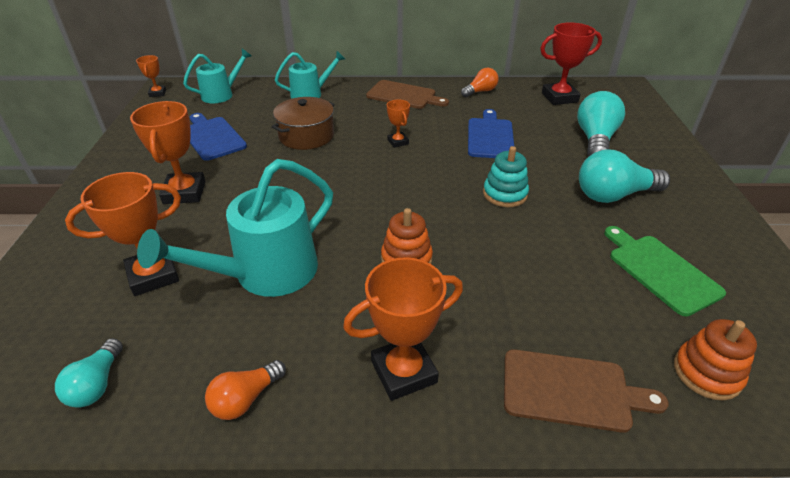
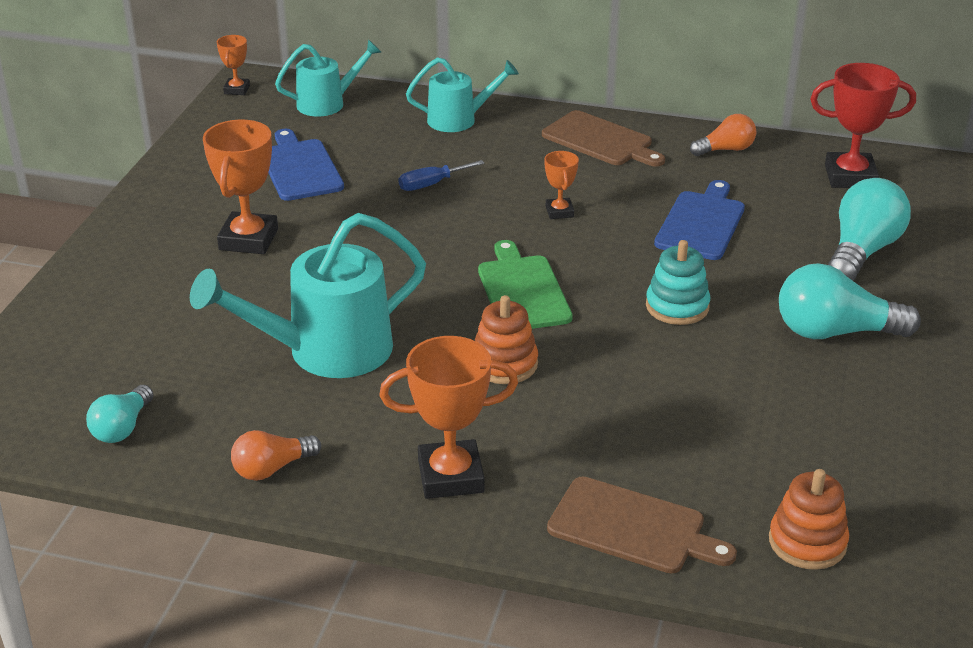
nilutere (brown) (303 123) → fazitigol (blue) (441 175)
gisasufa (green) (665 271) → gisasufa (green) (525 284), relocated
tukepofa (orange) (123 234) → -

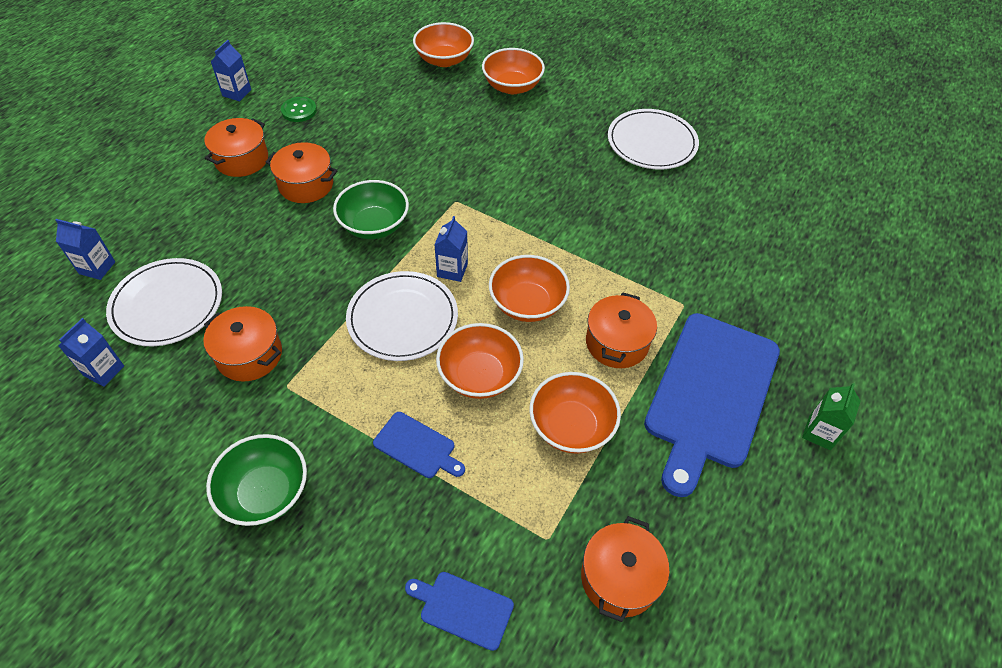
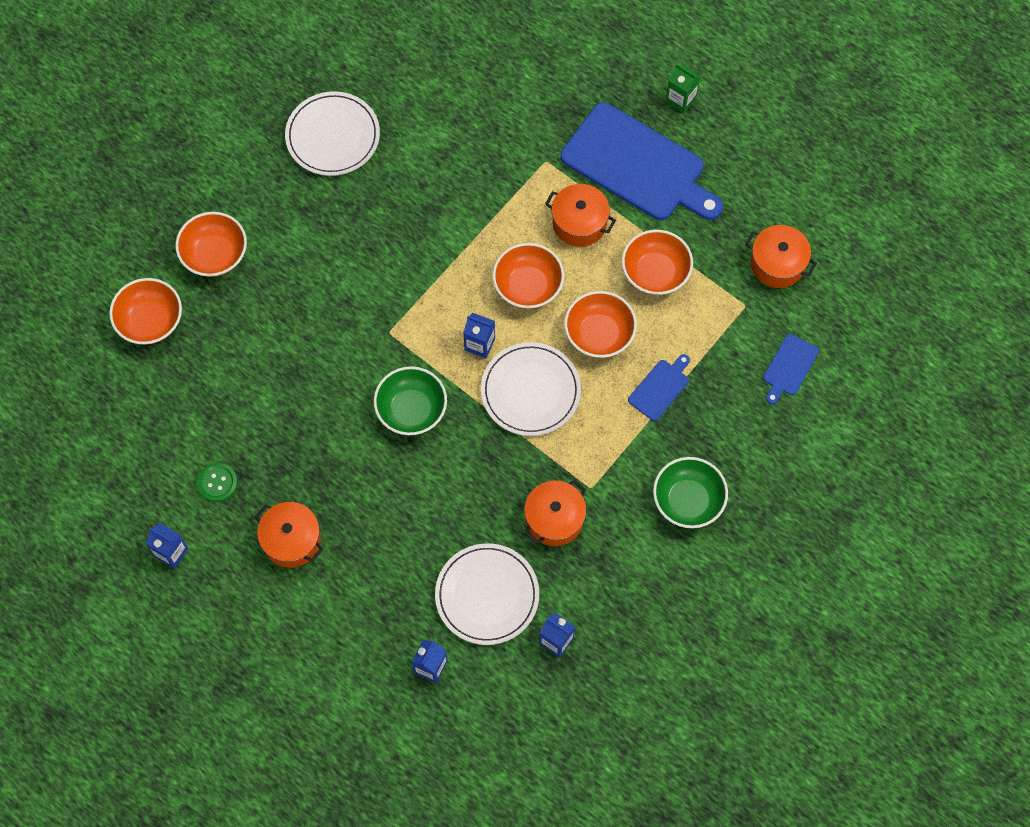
nilutere (orange) (302 172) → -

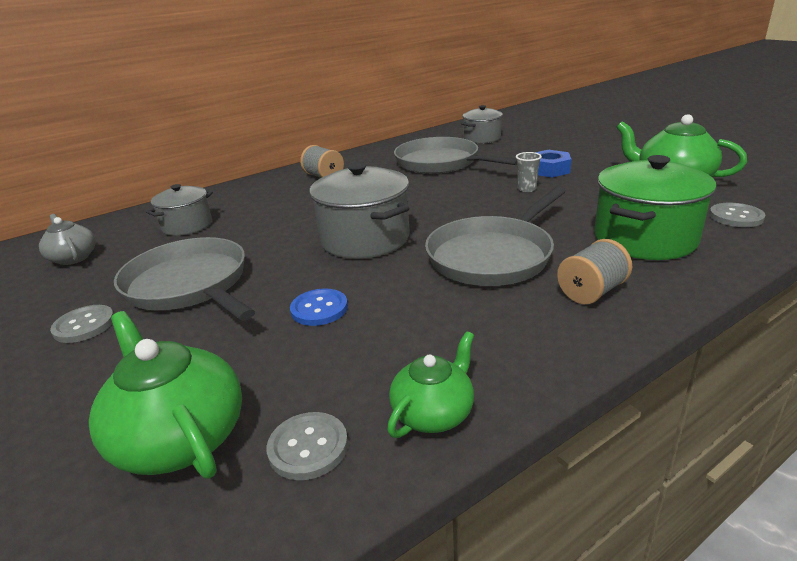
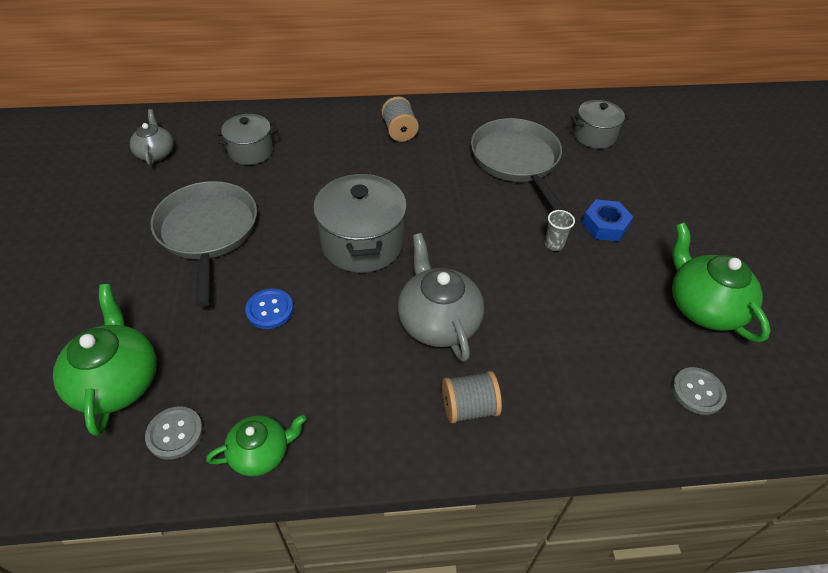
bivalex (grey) (495 236) → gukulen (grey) (441 297)
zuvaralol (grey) (82 324) → -
nilutere (green) (655 207) → -

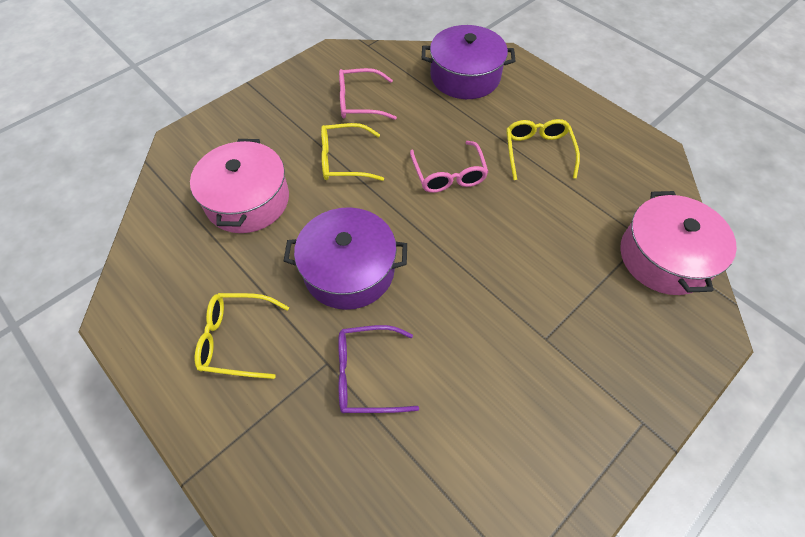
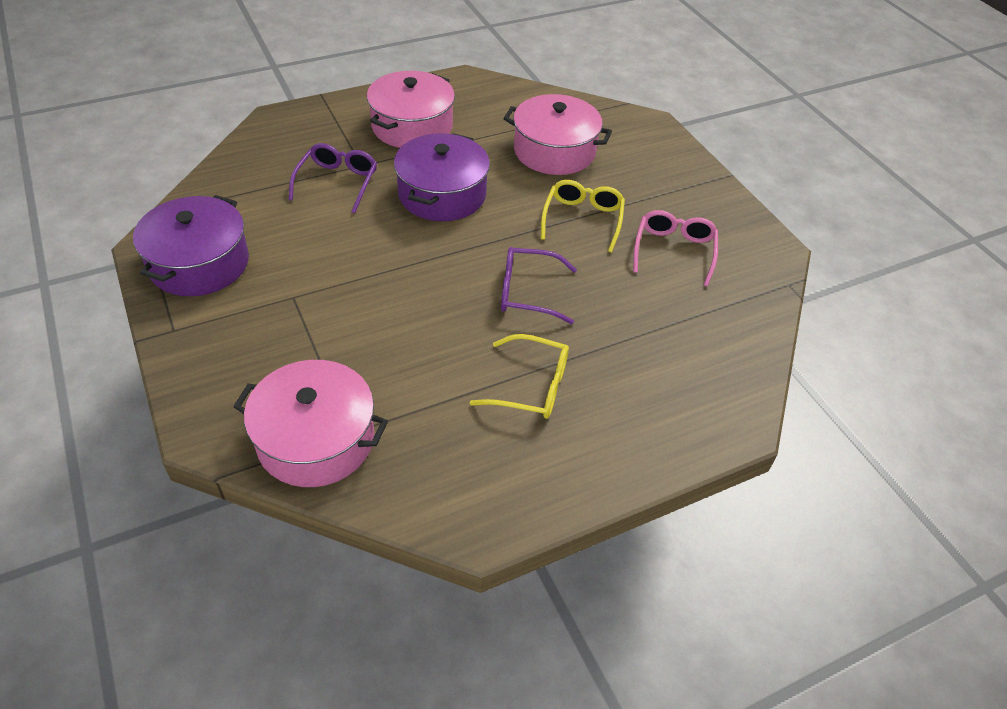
nilutere (purple) (468 62) → nilutere (purple) (191 245), relocated
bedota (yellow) (242 336) → nilutere (pink) (411 109)
bedota (pink) (449 167) → bedota (purple) (539 285)

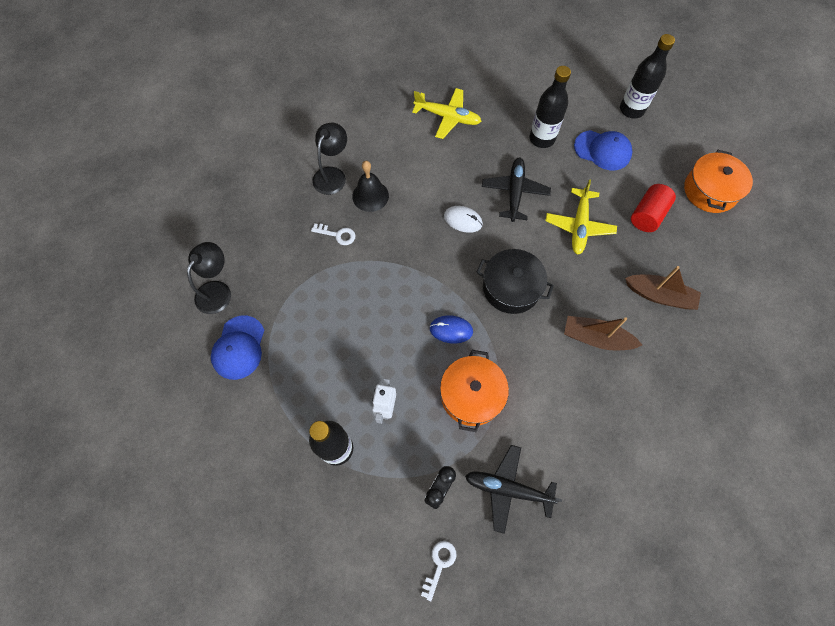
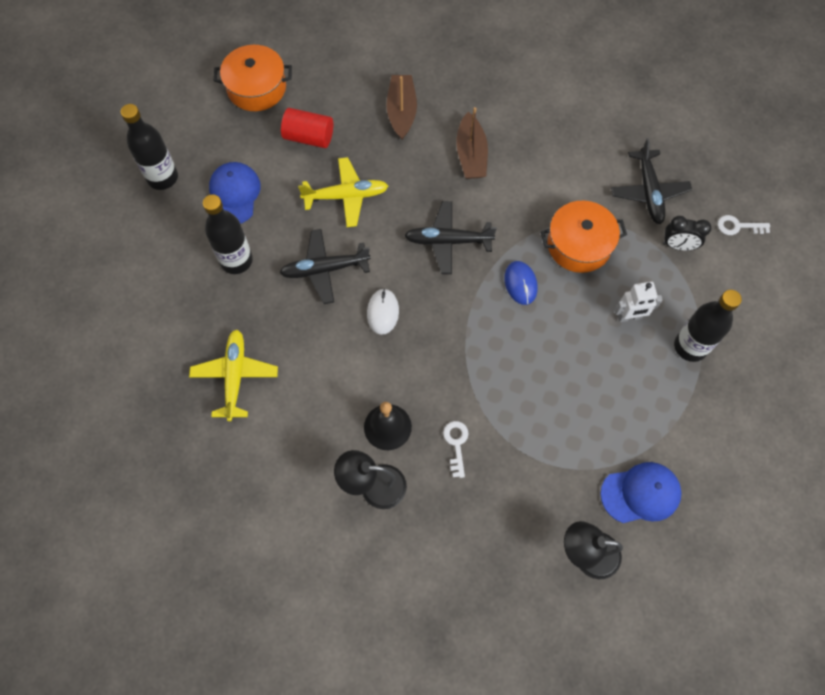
nilutere (black) (515 281) → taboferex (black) (450 237)

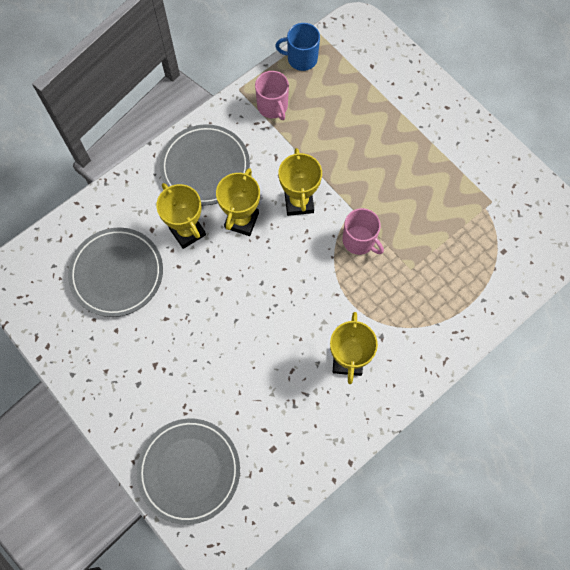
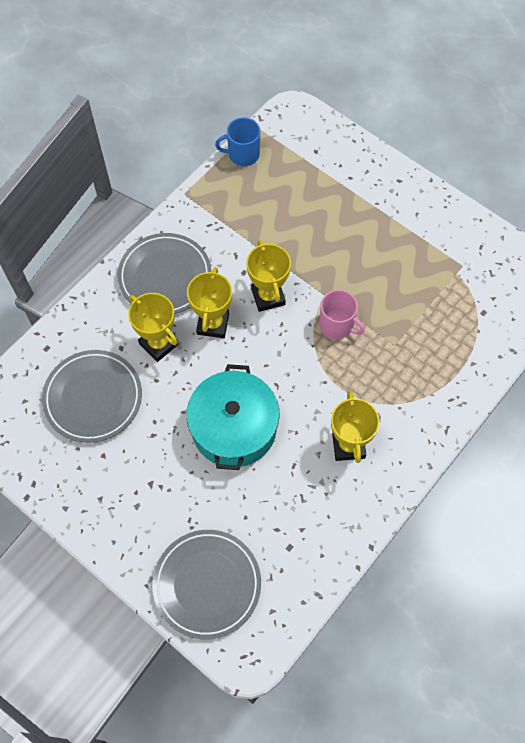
- → nilutere (turquoise) (232 417)
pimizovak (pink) (272 95) → -

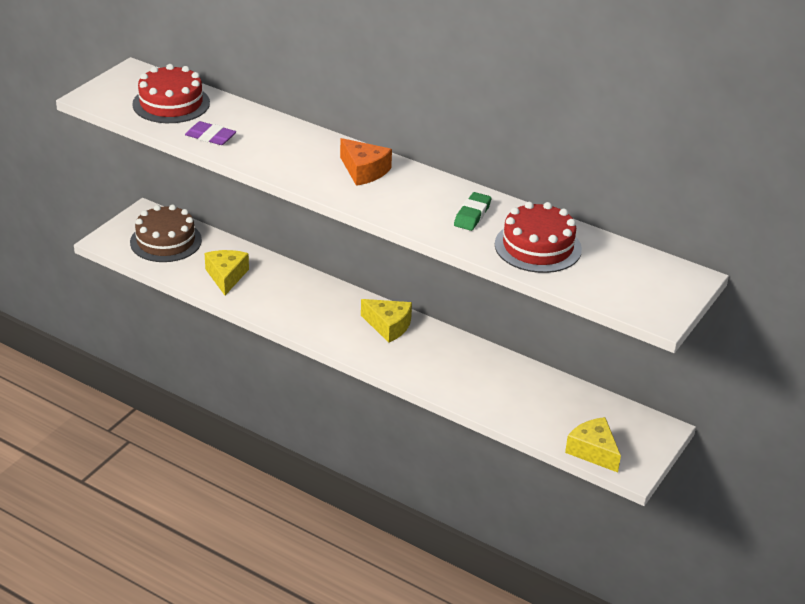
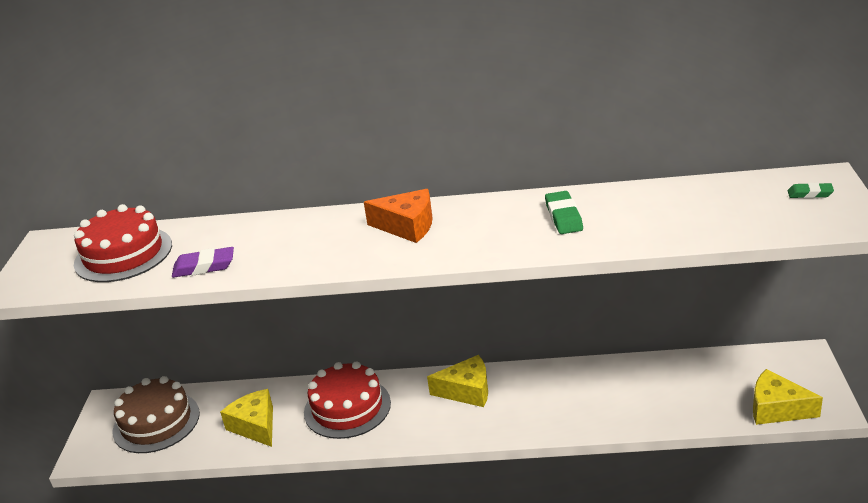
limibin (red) (538 237) → limibin (red) (347 400), relocated
- → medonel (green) (811 190)

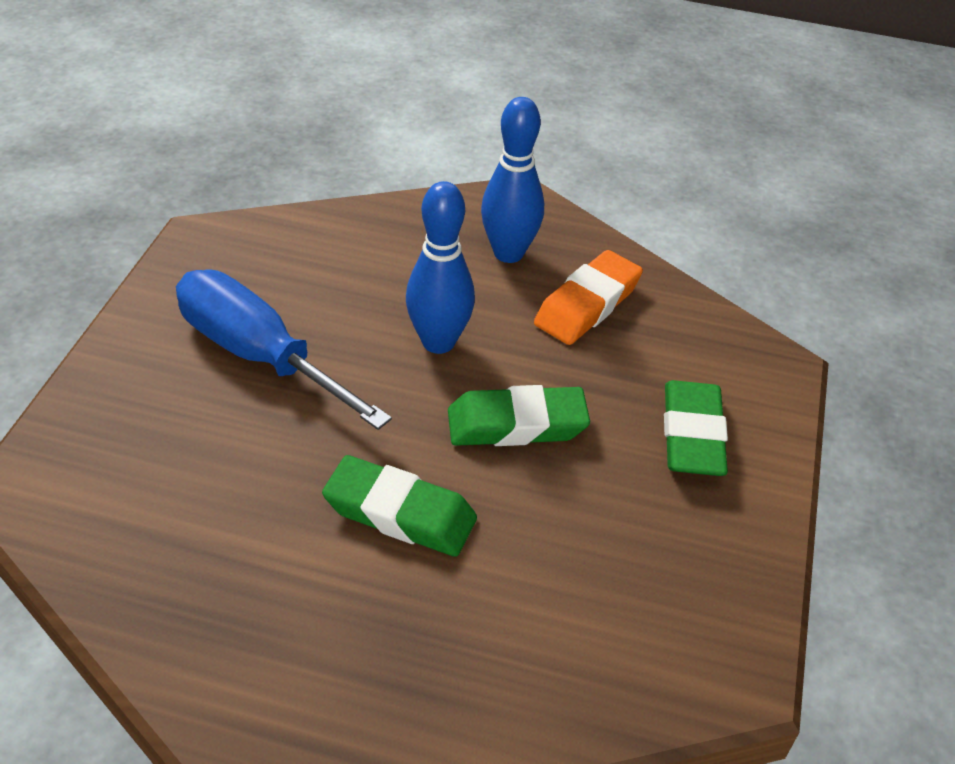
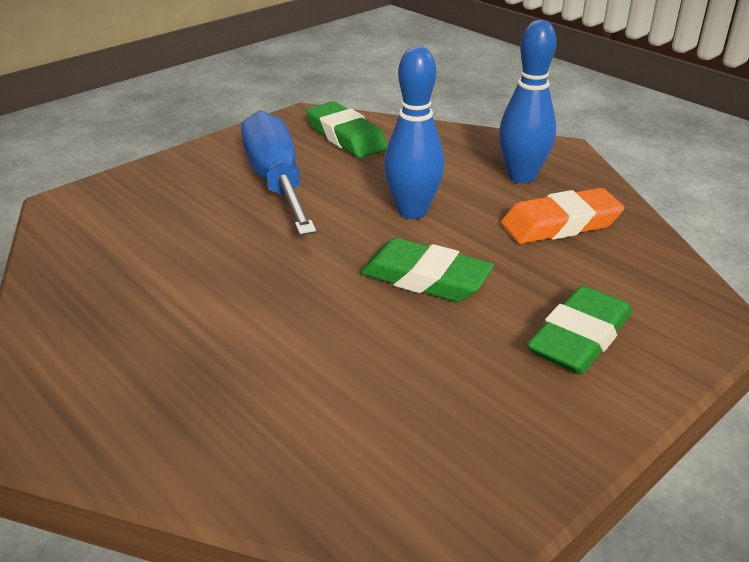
medonel (green) (399 506) → medonel (green) (347 129), relocated

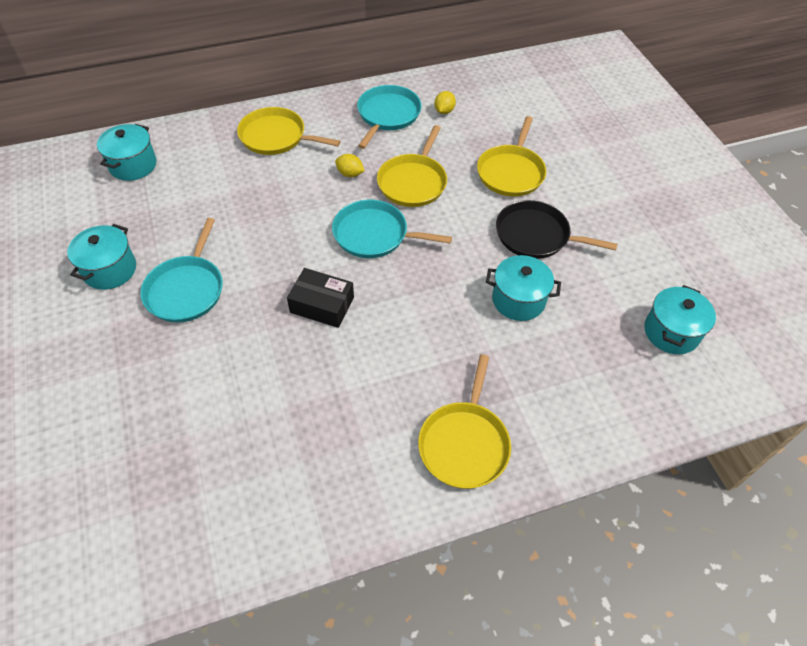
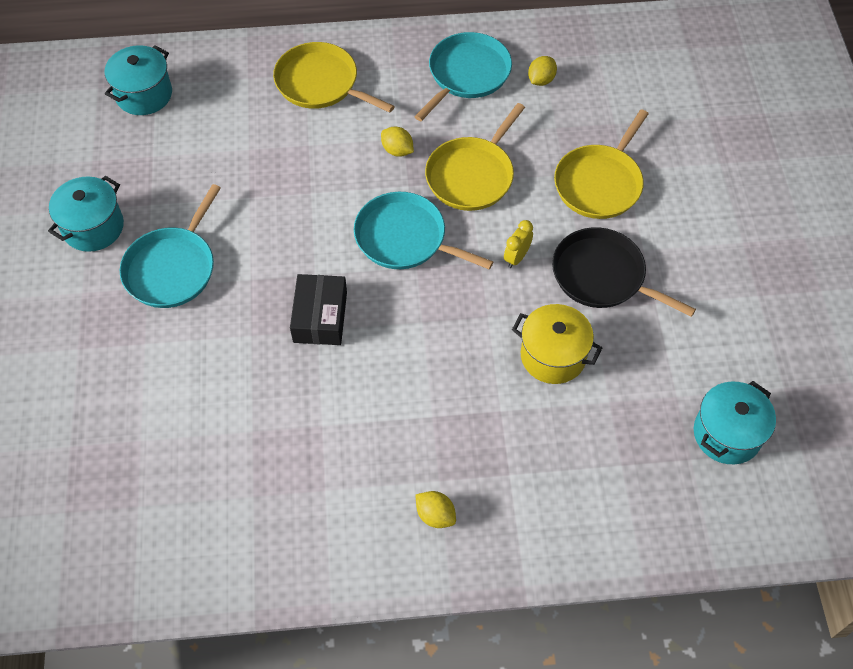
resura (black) (320 298) → resura (black) (318 309), 60 degrees clockwise
bivalex (yellow) (464 421) → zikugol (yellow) (435 509)
- → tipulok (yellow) (518 244)
nilutere (turquoise) (523 288) → nilutere (yellow) (557 344)

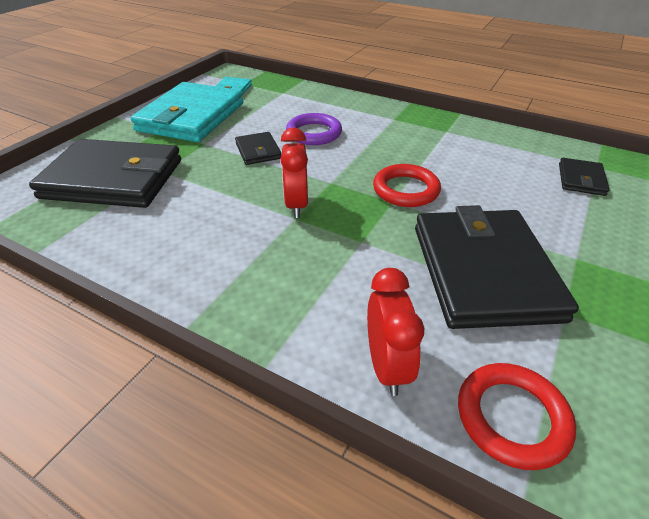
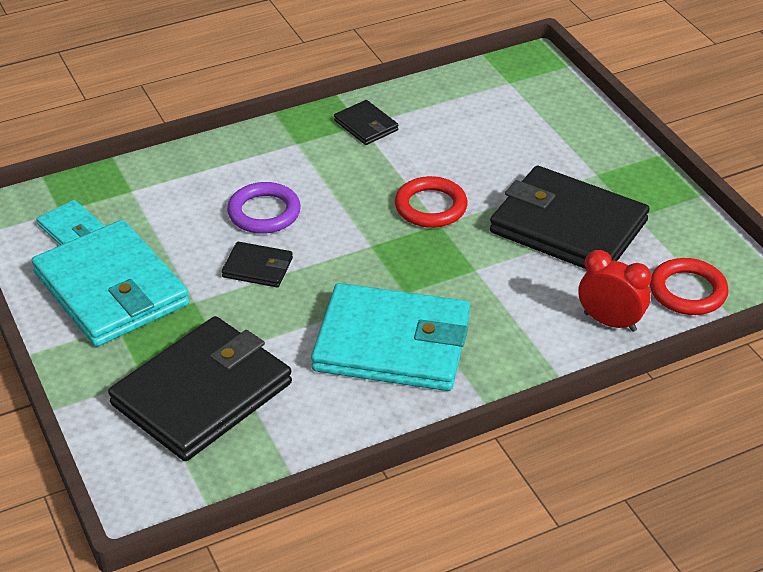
- → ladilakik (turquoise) (390 337)
ladilakik (black) (584 177) → ladilakik (black) (366 122), relocated
tipulok (red) (294 172) → -

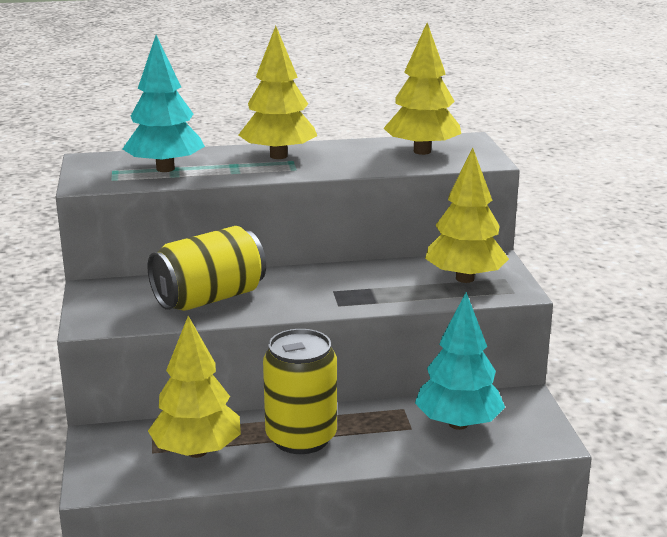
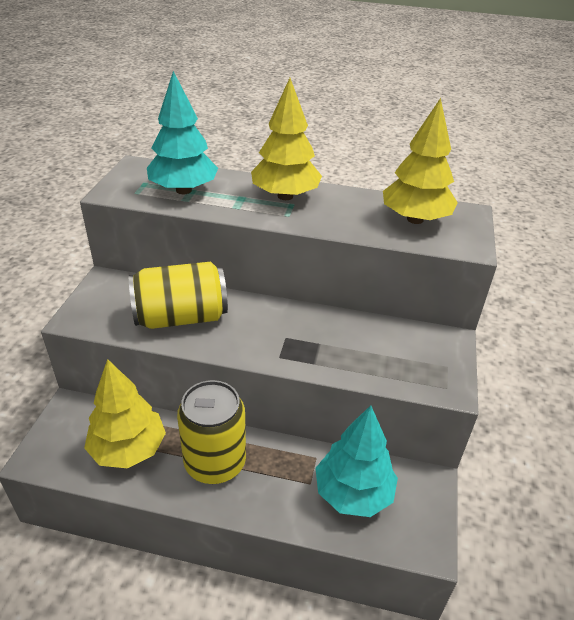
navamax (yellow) (467 215) → -

